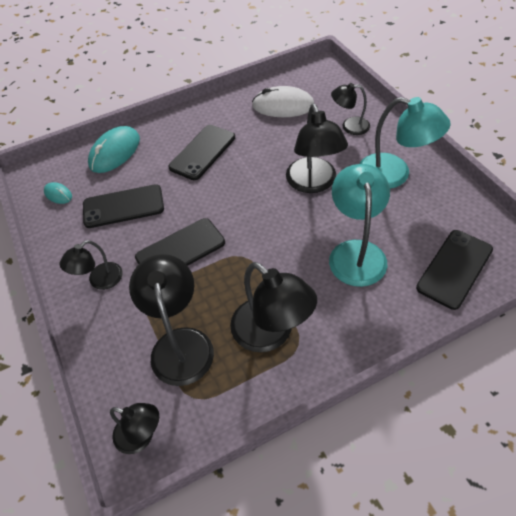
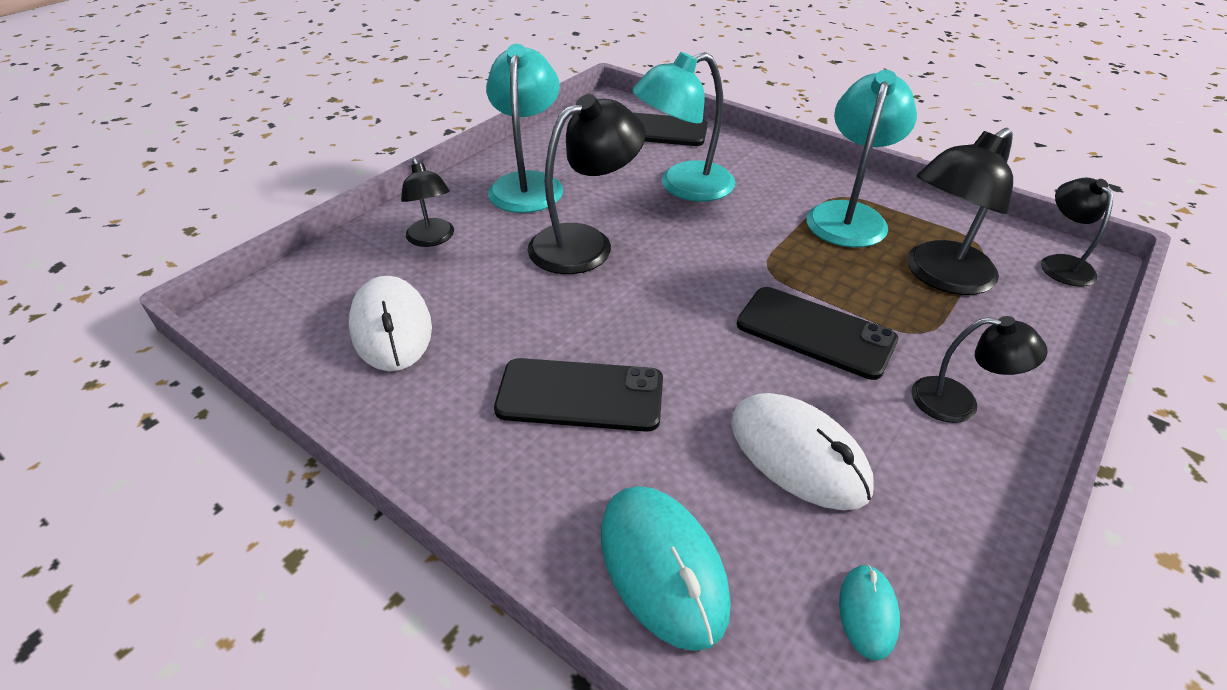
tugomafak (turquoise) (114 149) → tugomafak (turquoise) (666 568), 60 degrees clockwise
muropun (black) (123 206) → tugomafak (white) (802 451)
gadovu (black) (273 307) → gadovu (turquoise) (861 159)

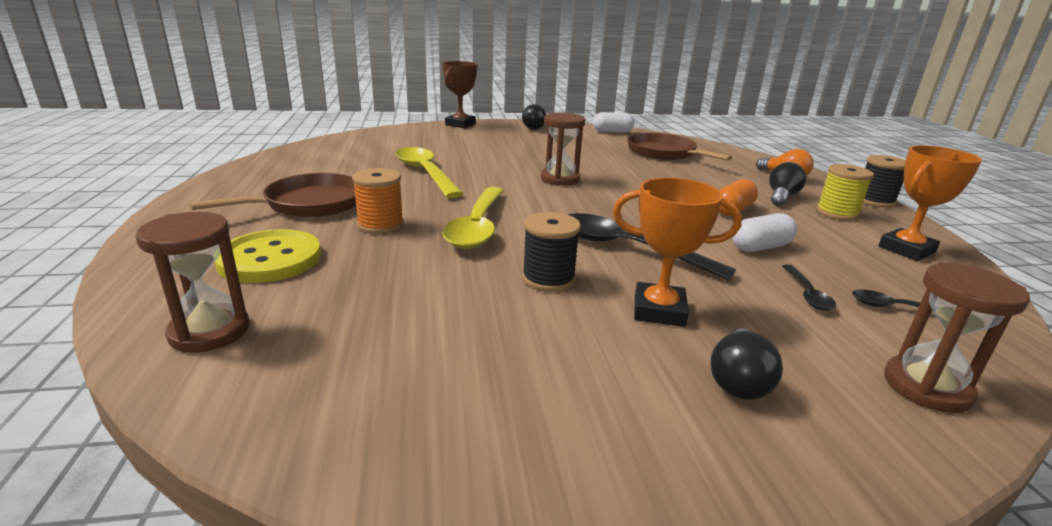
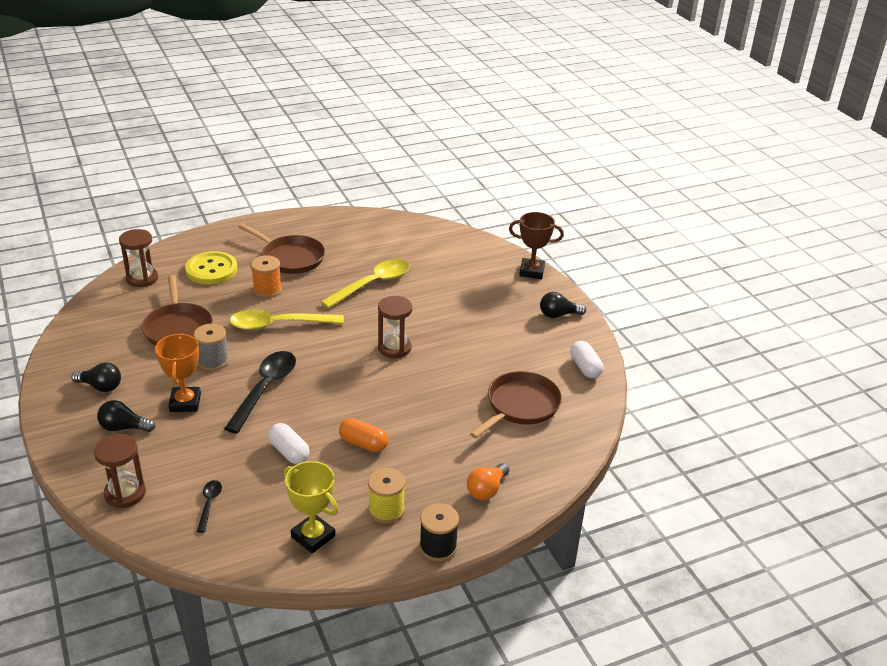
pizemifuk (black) (787 184) → pizemifuk (black) (96 377), relocated
- → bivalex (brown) (177 310)
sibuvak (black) (551 252) → sibuvak (grey) (211 347)
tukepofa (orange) (930 203) → tukepofa (yellow) (311 507)
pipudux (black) (809 287) → -

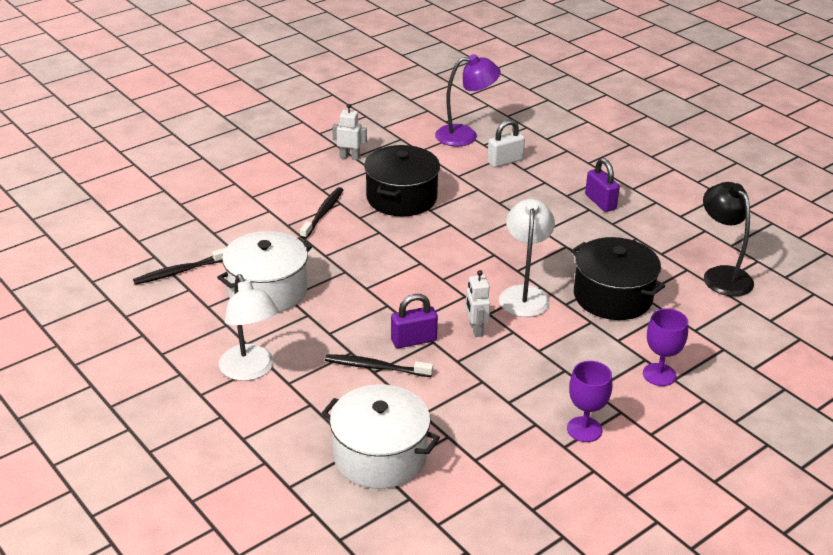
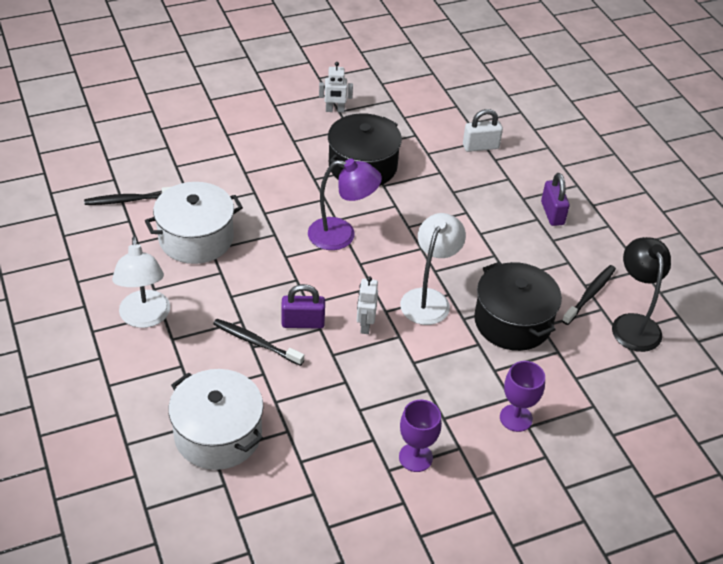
gadovu (purple) (468 100) → gadovu (purple) (345 204), relocated
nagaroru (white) (349 132) → nagaroru (white) (336 87), 150 degrees clockwise
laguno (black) (321 213) → laguno (black) (589 295), relocated

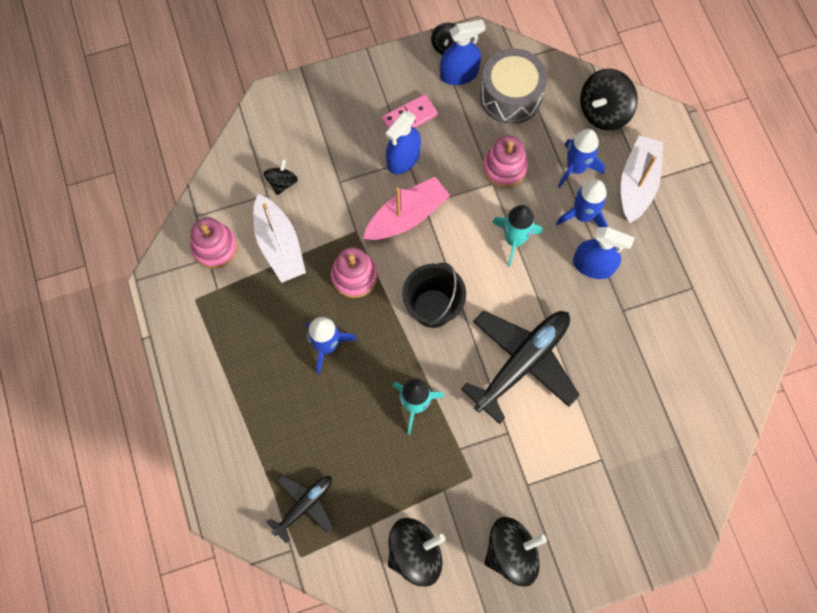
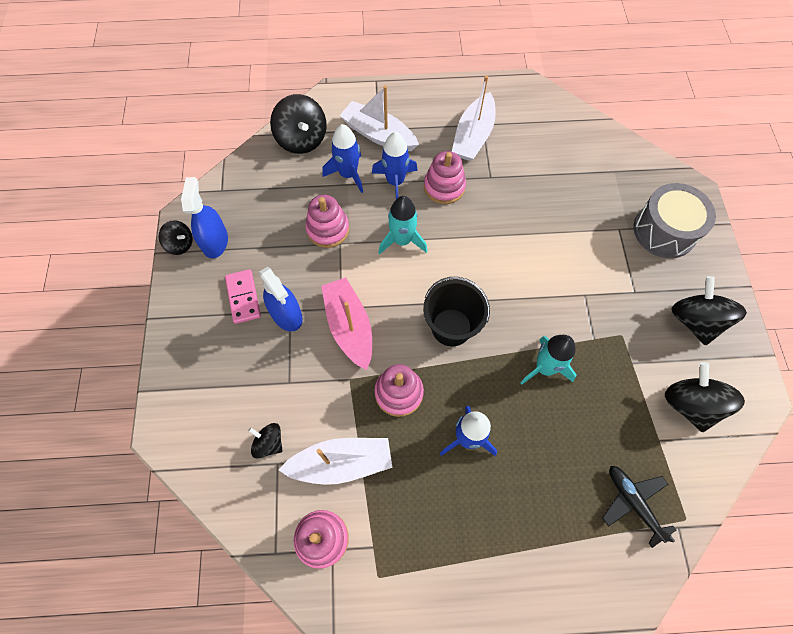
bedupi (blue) (603 253) → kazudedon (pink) (445 177)
- → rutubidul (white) (474 118)
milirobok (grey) (513 86) → milirobok (grey) (675 220), relocated
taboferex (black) (520 367) → -

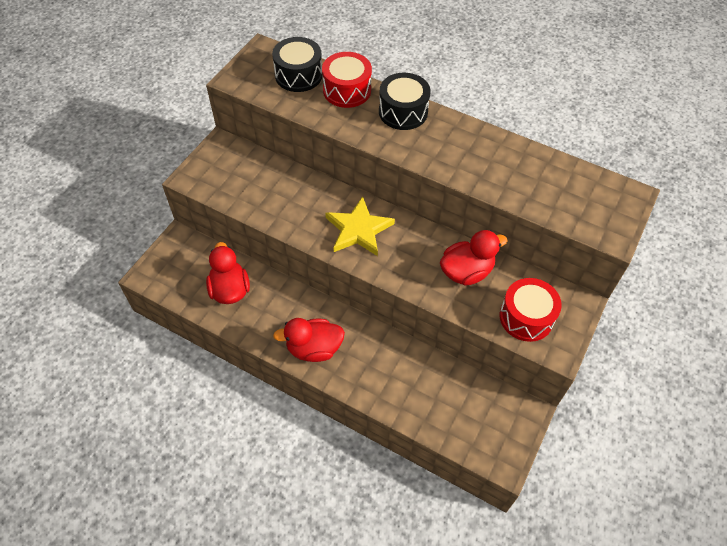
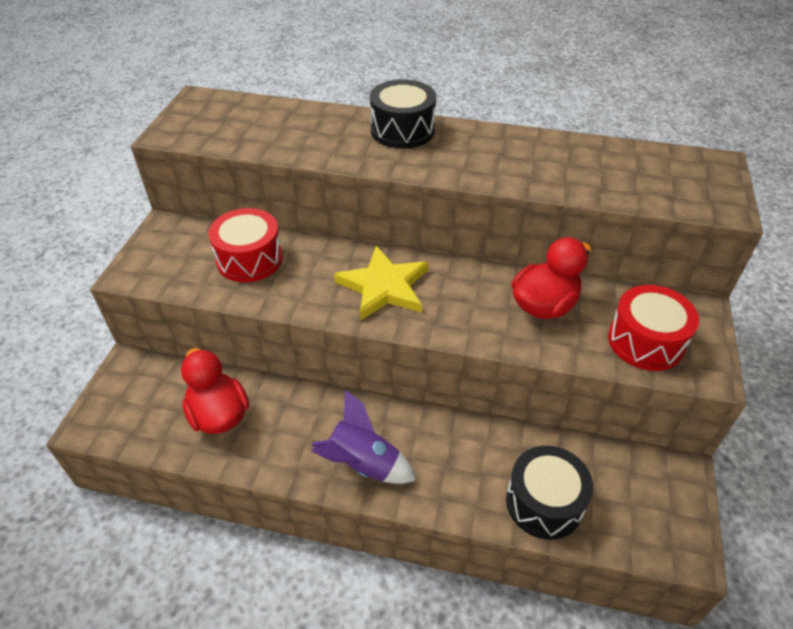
milirobok (red) (347 80) → milirobok (red) (245 245), relocated
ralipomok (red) (309 340) → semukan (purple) (363 437)
milirobok (black) (297 64) → milirobok (black) (549 493), relocated

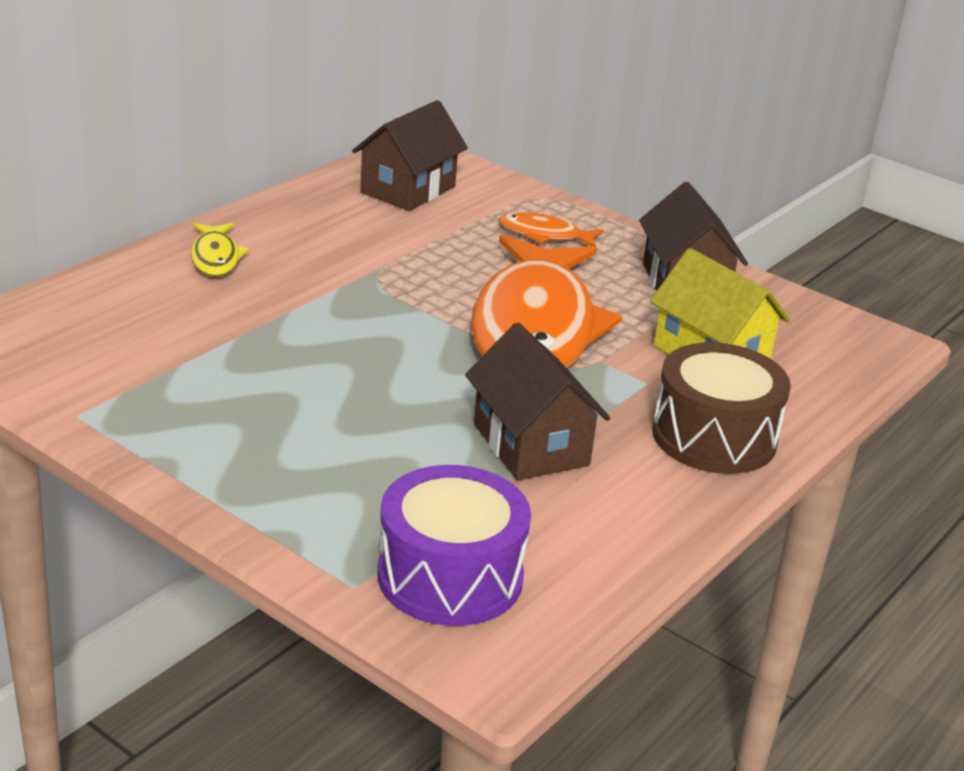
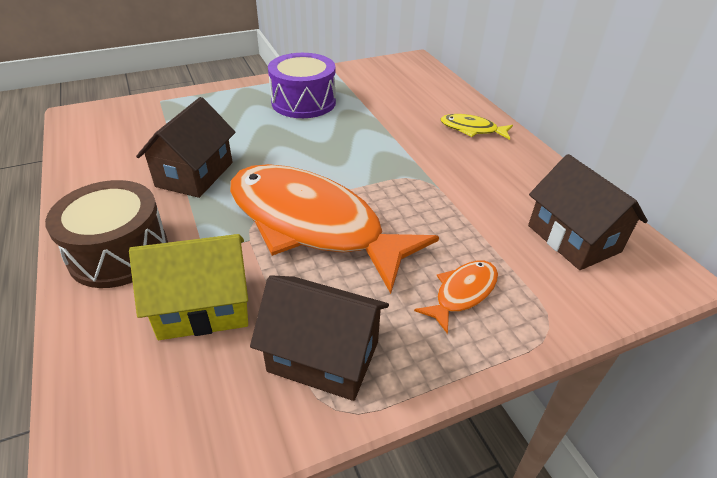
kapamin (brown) (537 401) → kapamin (brown) (186 147), 75 degrees counterclockwise
milirobok (purple) (454 545) → milirobok (purple) (302 85), relocated

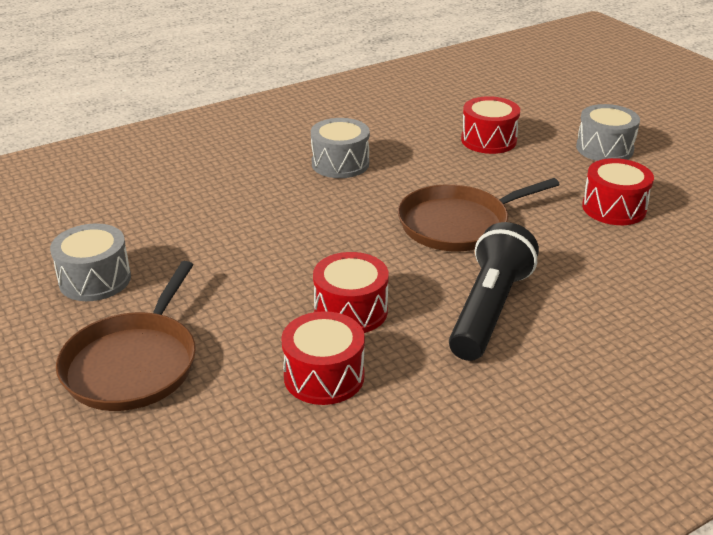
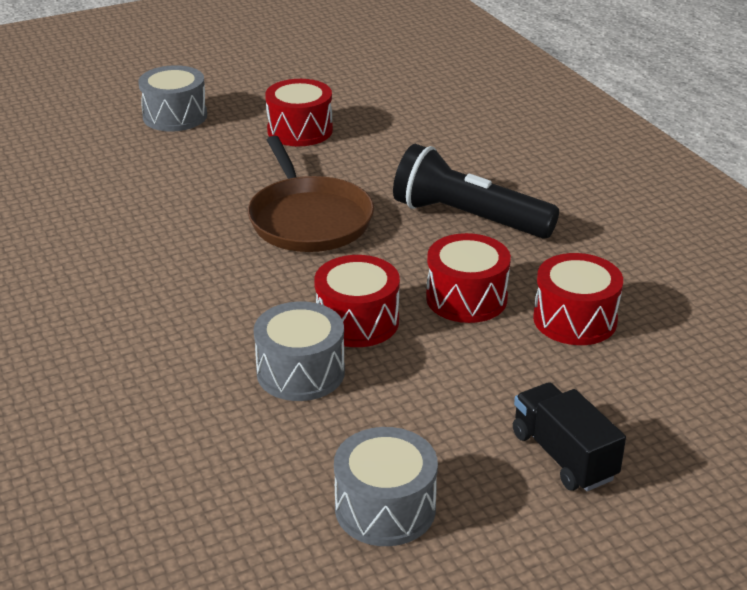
milirobok (grey) (340 148) → milirobok (grey) (299 351), relocated
milirobok (red) (490 125) → milirobok (red) (357 301), relocated
bivalex (brown) (126 336) → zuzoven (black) (569 436)

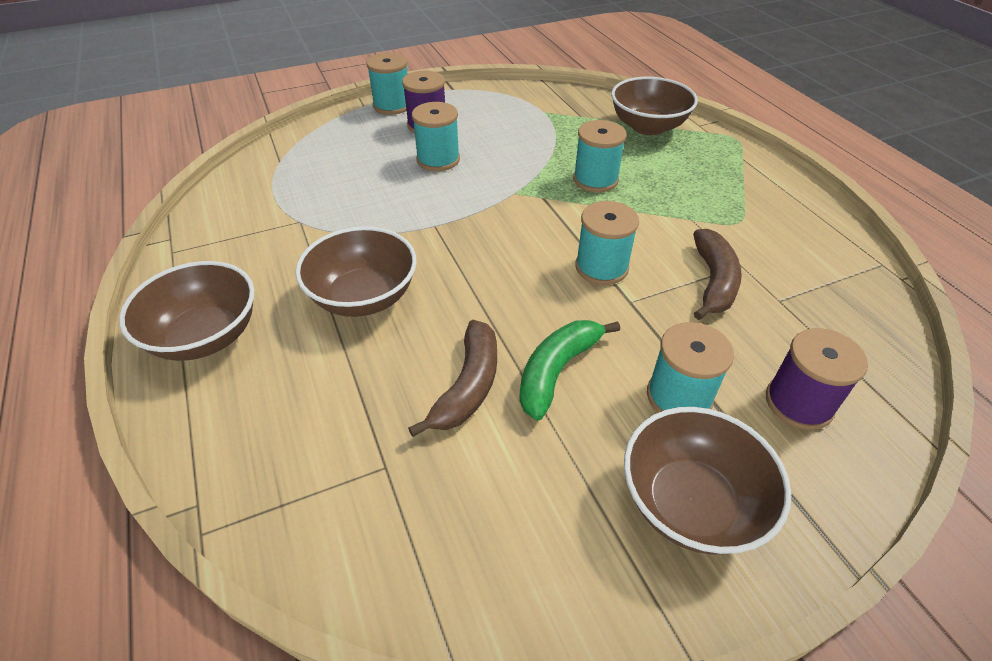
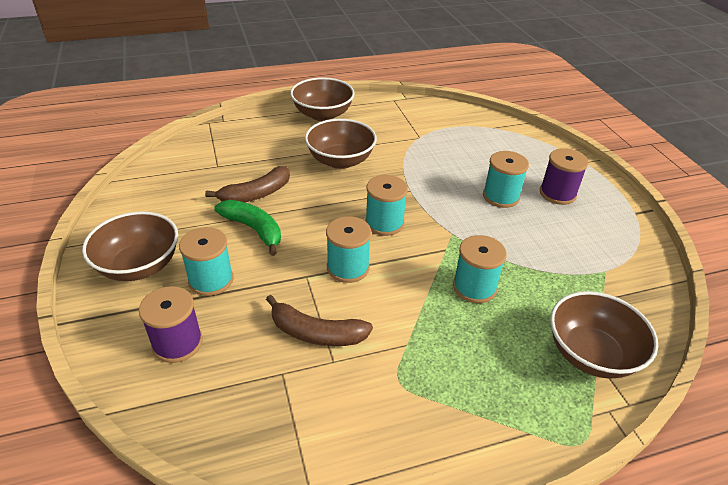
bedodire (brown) (452 378) → bedodire (brown) (247 184), 60 degrees counterclockwise
sibuvak (turquoise) (387 84) → sibuvak (turquoise) (386 205), relocated

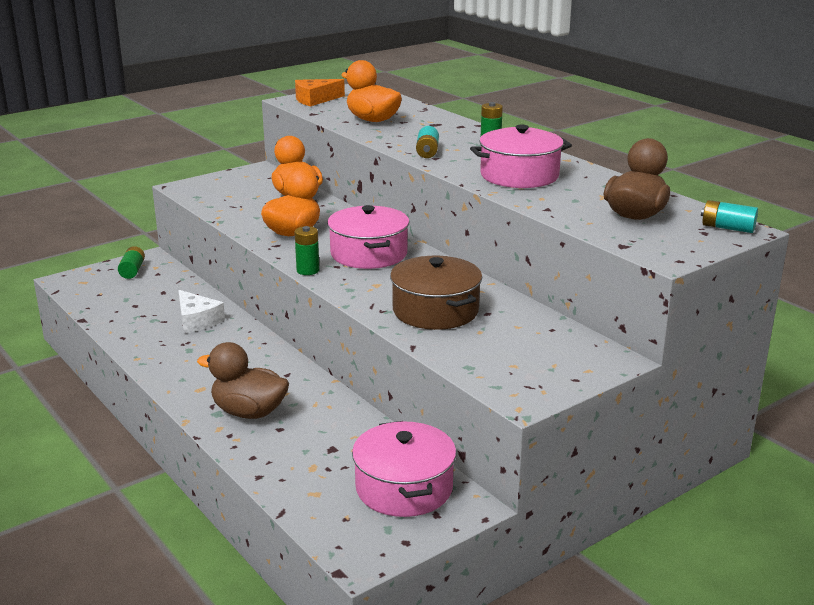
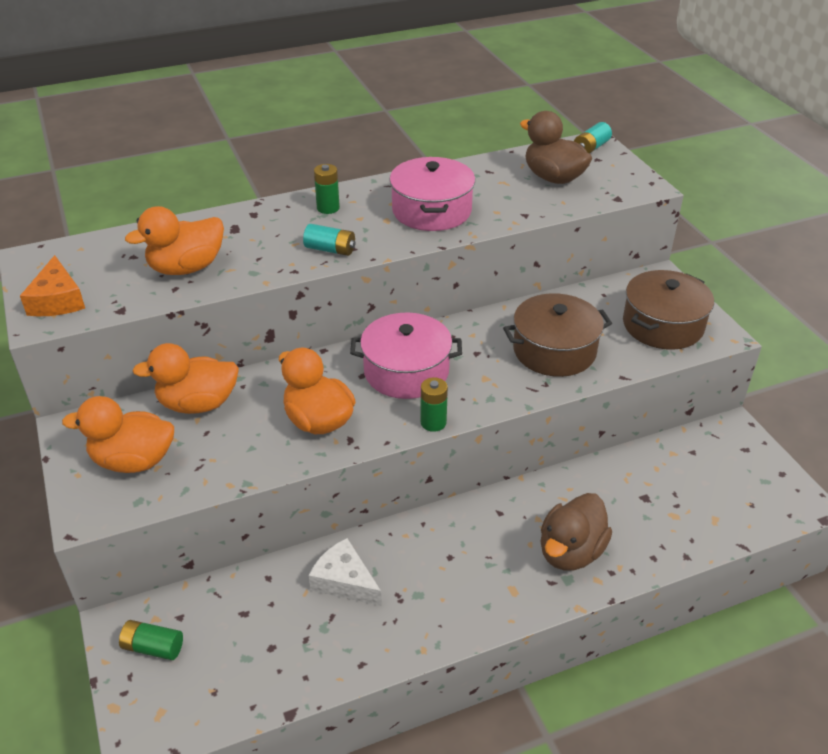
- → ralipomok (orange) (118 434)
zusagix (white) (201 311) → zusagix (white) (345 572), 120 degrees counterclockwise
- → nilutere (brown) (668 310)
nilutere (pink) (404 469) → -

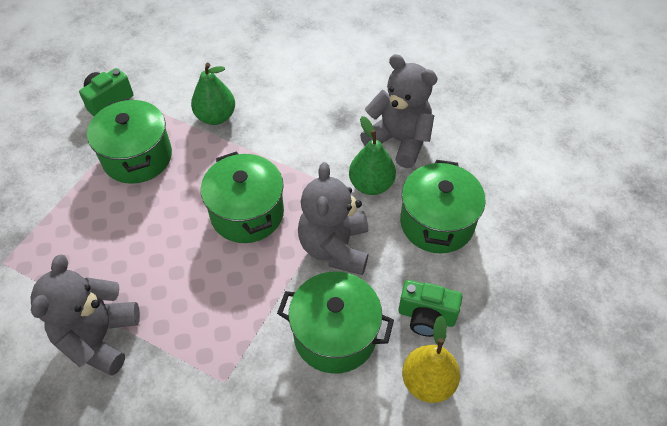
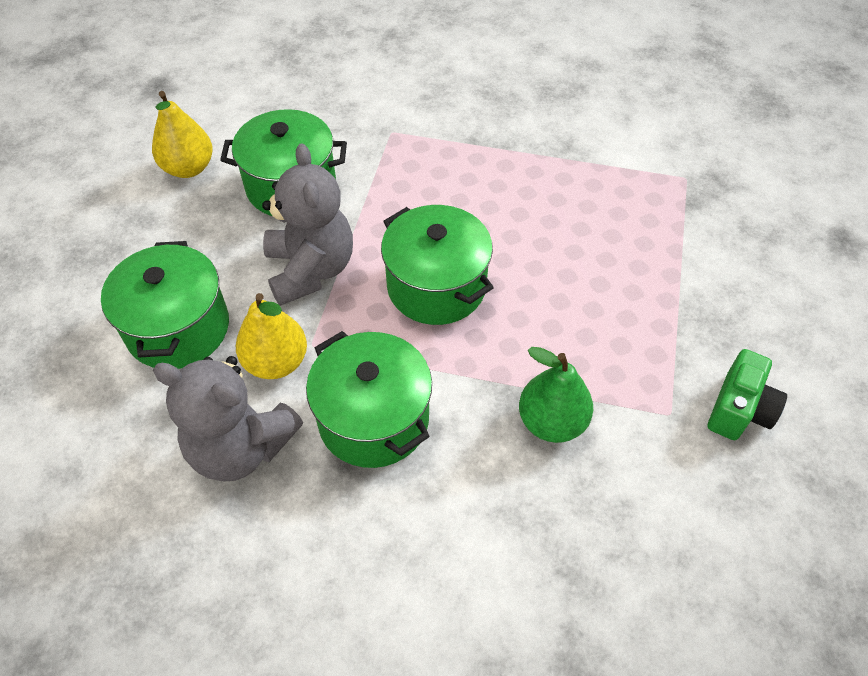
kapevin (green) (372 155) → kapevin (yellow) (271 336)
nilutere (green) (129 141) → nilutere (green) (369 399), relocated
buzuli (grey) (85 315) → -
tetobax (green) (430 308) → -

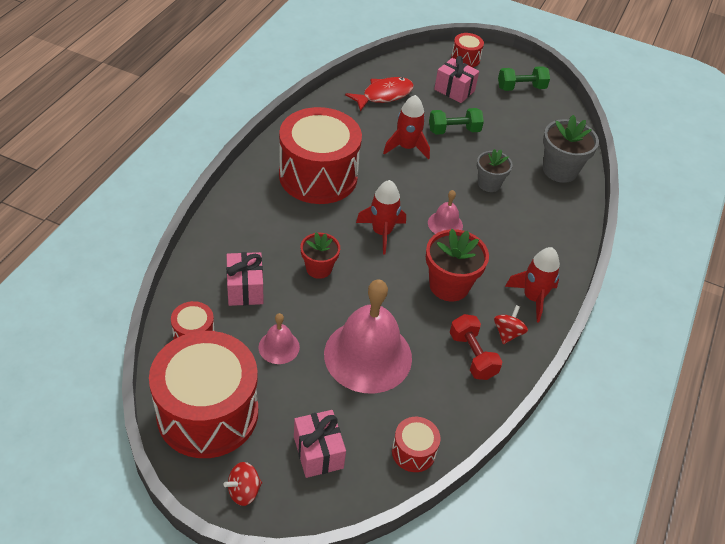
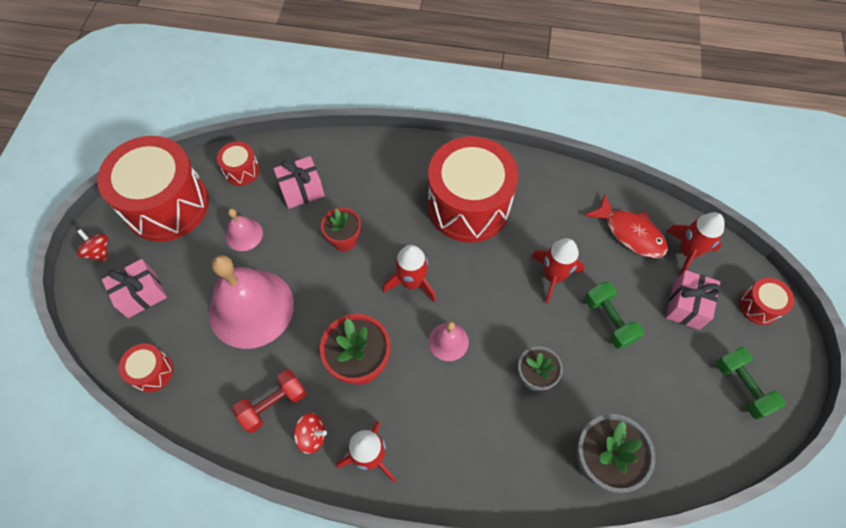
- → semukan (red) (695 244)

